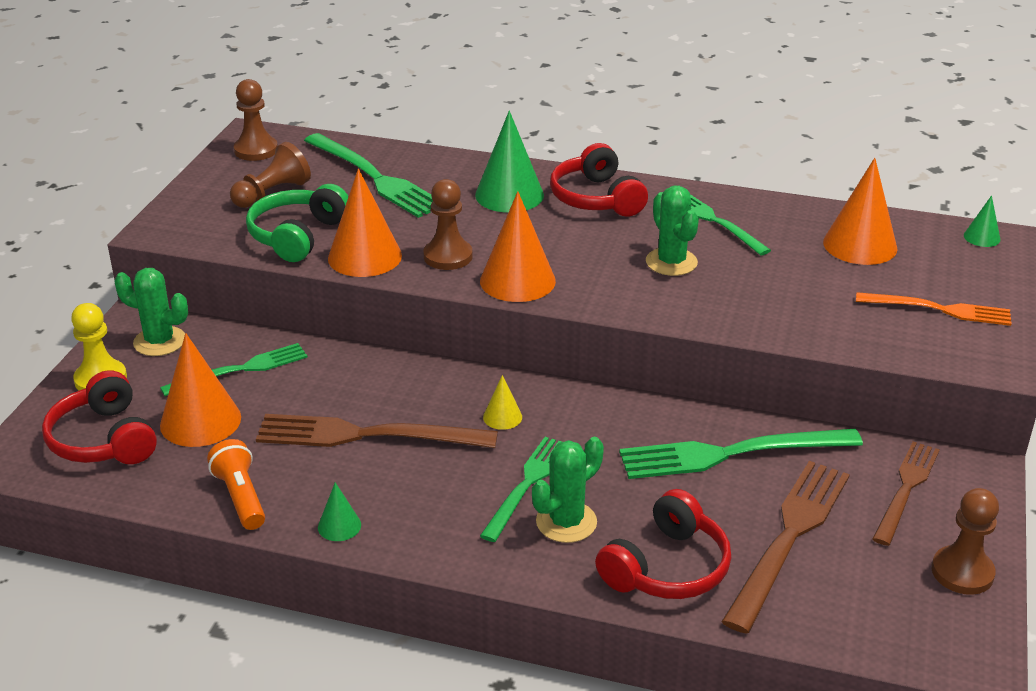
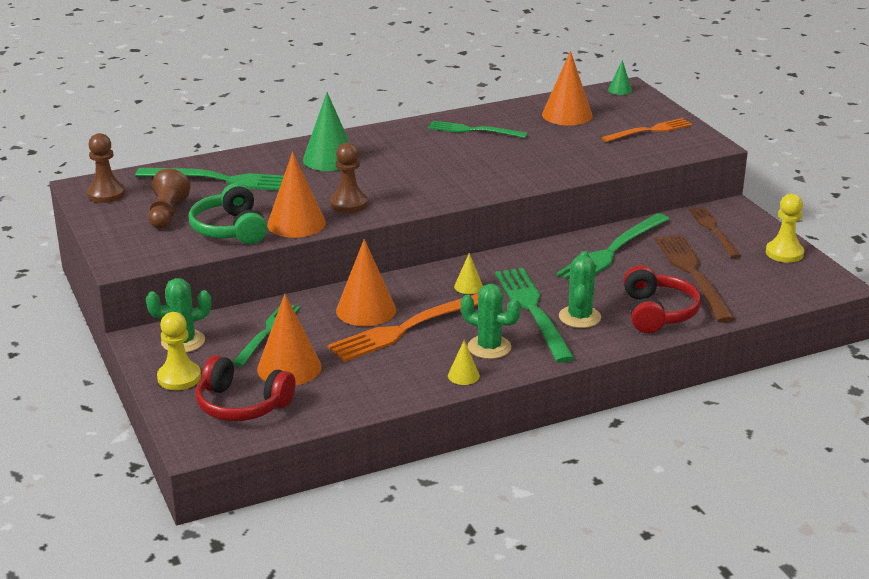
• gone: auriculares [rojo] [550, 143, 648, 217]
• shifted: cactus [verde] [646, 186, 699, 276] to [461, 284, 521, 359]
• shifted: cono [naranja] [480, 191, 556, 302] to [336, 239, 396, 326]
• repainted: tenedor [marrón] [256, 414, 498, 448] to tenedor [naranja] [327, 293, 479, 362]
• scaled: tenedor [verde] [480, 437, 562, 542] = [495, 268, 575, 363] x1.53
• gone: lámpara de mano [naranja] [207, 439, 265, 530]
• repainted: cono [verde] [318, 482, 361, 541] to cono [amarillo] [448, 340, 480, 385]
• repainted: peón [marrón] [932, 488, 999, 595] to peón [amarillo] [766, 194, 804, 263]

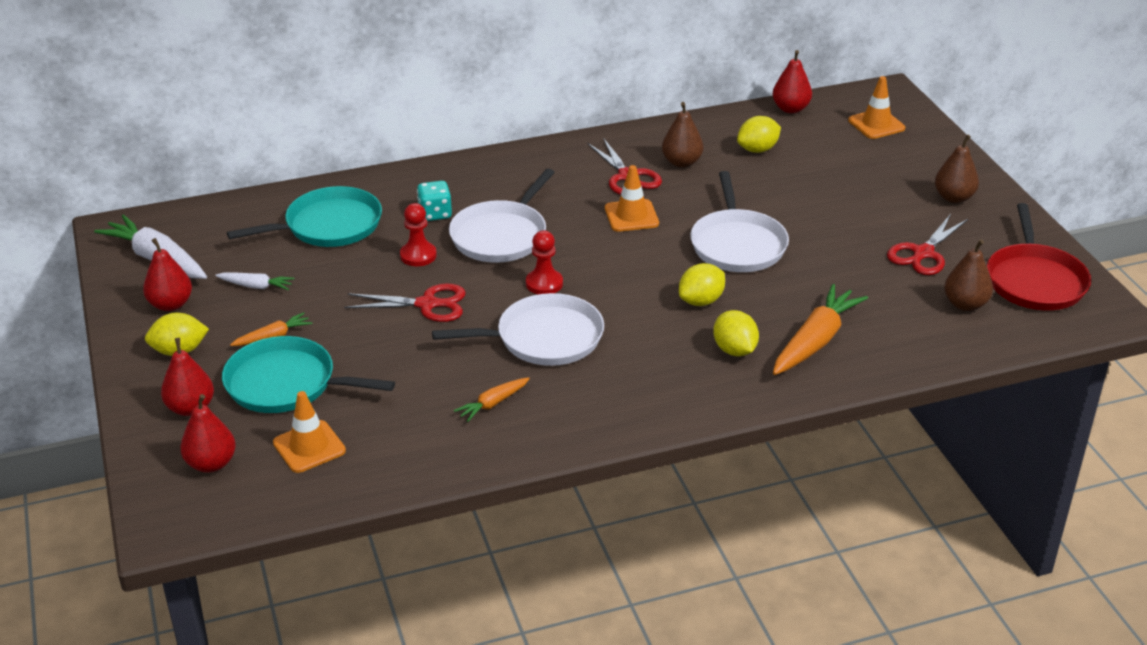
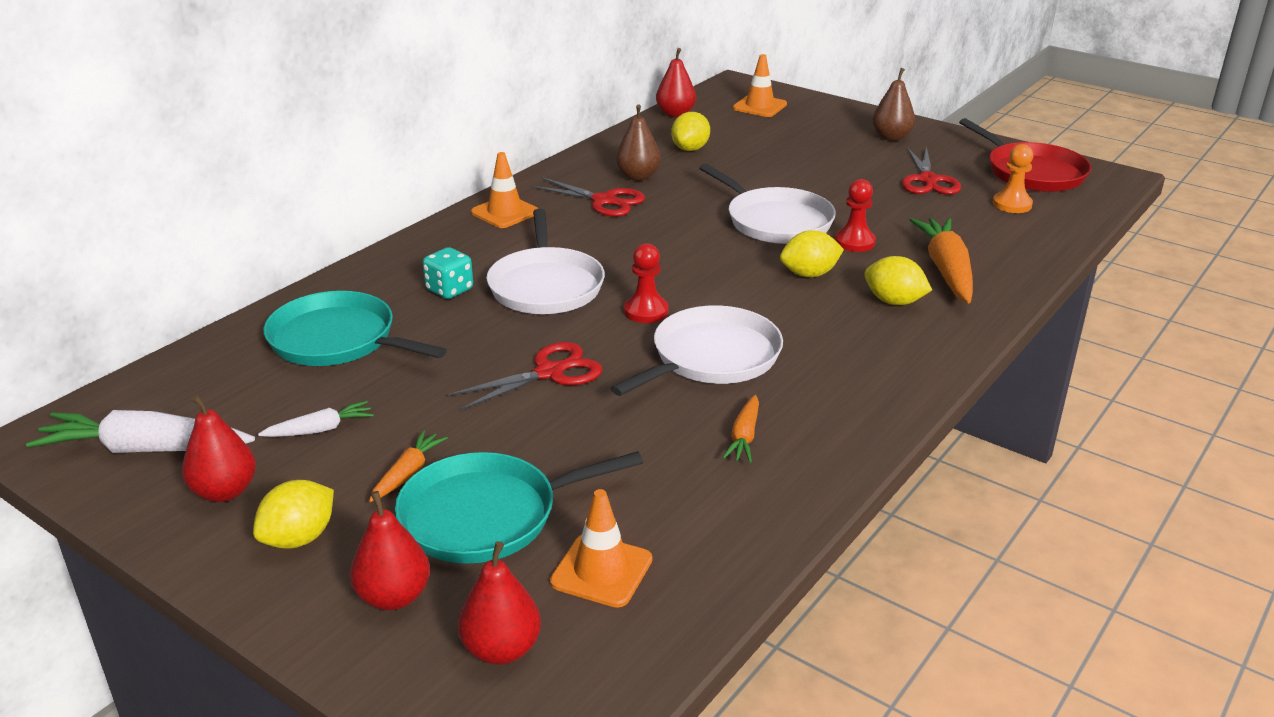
• shifted: cono de tráfico [naranja] [605, 165, 659, 232] to [471, 152, 539, 228]
• rotated: sartén [turquesa] [227, 186, 382, 247] = [263, 291, 447, 366] 90 degrees counterclockwise
• shifted: peón [rojo] [400, 203, 437, 266] to [835, 179, 876, 252]
• swapped: pera [marrón] [944, 240, 993, 311] to peón [naranja] [993, 144, 1033, 213]
• rotated: limón [amarillo] [679, 263, 725, 306] = [780, 230, 844, 278] 60 degrees clockwise

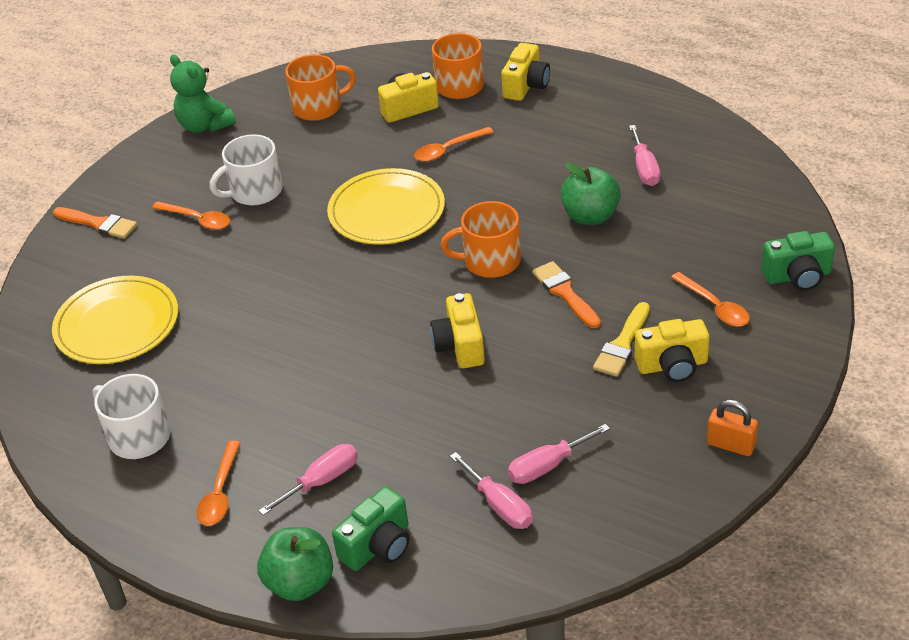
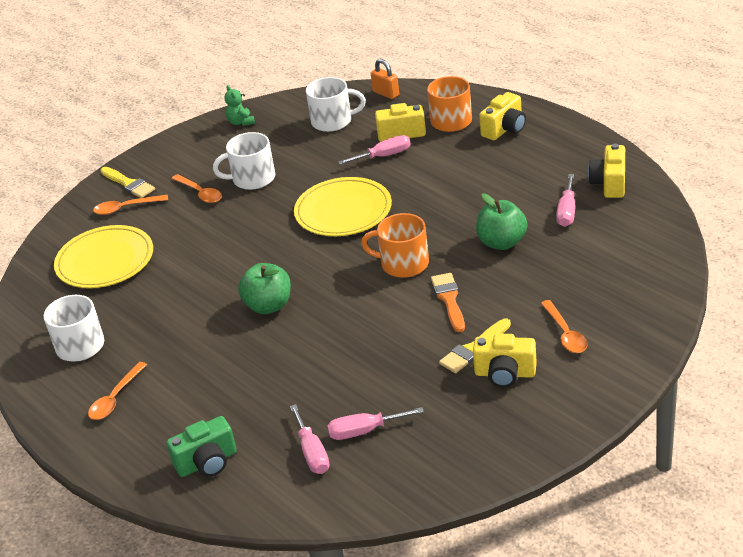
• repainted: taza [naranja] [285, 54, 356, 121] to taza [blanco] [306, 77, 366, 132]
• scaled: osito [verde] [170, 55, 236, 133] = [224, 85, 255, 126] x0.61
• shifted: cuchara [naranja] [414, 127, 493, 162] to [93, 195, 168, 215]
• repainted: pincel [naranja] [53, 207, 137, 239] to pincel [amarillo] [100, 167, 155, 198]
• gone: cámara [verde] [761, 231, 835, 291]
• shifted: cámara [amarillo] [430, 293, 485, 368] to [588, 144, 625, 198]
• shifted: candado [naranja] [707, 400, 758, 456] to [371, 59, 399, 99]
• shifted: destornillador [rosa] [259, 444, 358, 516] to [338, 135, 411, 165]
• shifted: manzana [verde] [257, 527, 333, 601] to [238, 263, 291, 314]

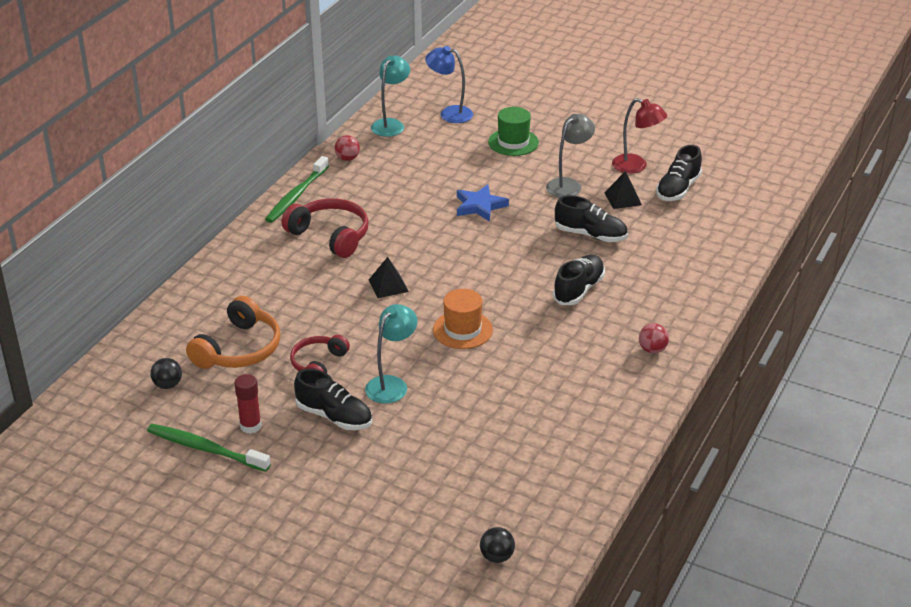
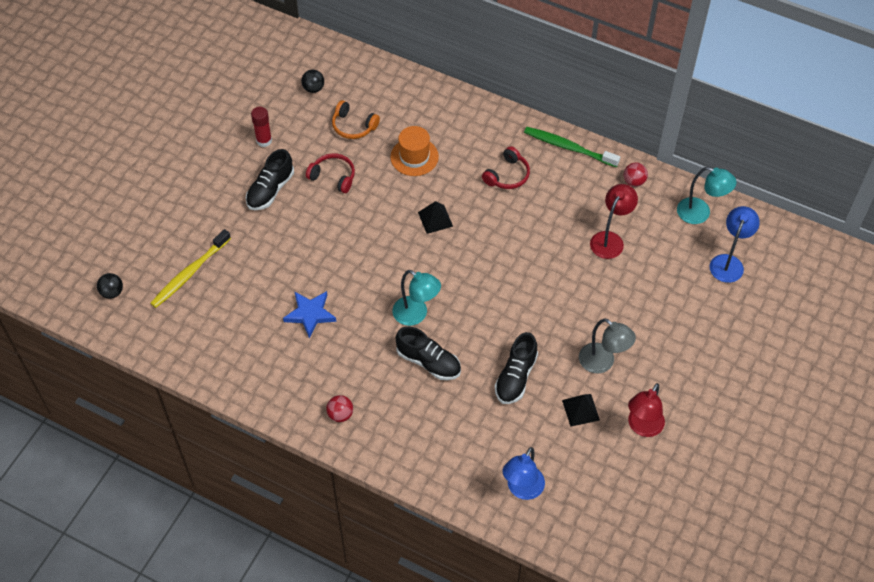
• gone: sombrero [verde] [488, 107, 539, 156]
• gone: zapato [negro] [656, 145, 702, 201]
• shifted: estrella [azul] [457, 184, 509, 222] to [283, 291, 336, 338]
• scaled: auriculares [rojo] [282, 198, 369, 258] = [482, 146, 530, 189] x0.64
• shifted: sombrero [naranja] [433, 289, 493, 349] to [390, 126, 439, 176]
• scaled: auriculares [naranja] [186, 296, 280, 369] = [332, 100, 380, 139] x0.64
• shifted: lámpara [turquesa] [365, 304, 417, 404] to [392, 270, 441, 326]
• gone: cepillo de dientes [verde] [147, 424, 271, 472]
• new: lámpara [rojo] [590, 184, 638, 259]
• new: cepillo de dientes [amarillo] [150, 229, 231, 308]
• new: lámpara [azul] [502, 447, 545, 500]

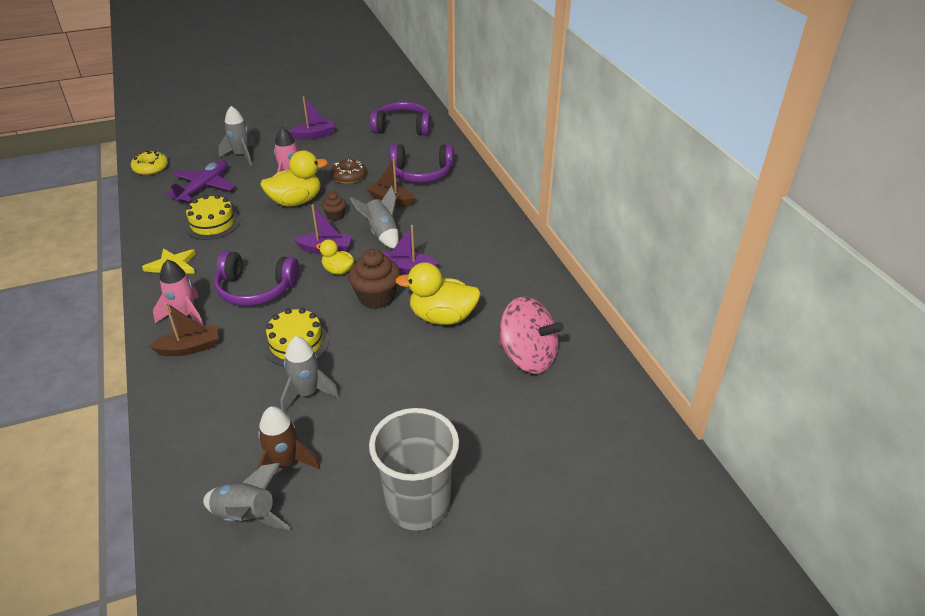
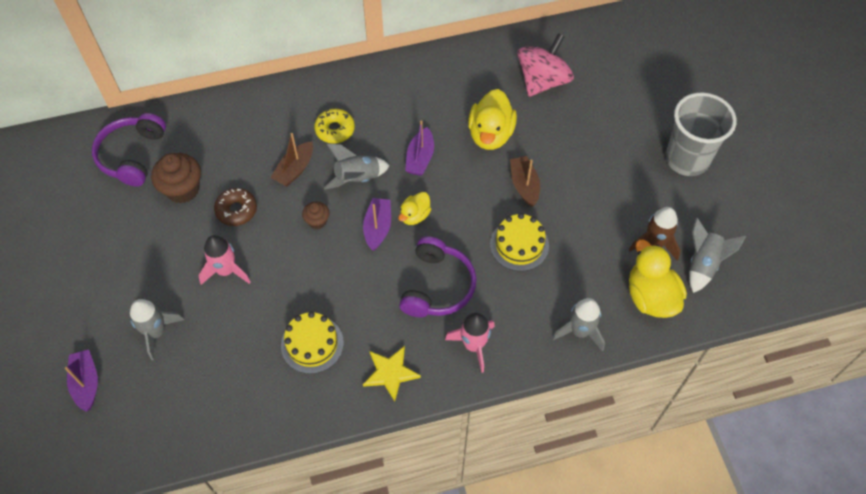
• shifted: barco [morado] [289, 96, 336, 140] to [65, 350, 98, 412]
• gone: auriculares [morado] [390, 144, 454, 183]
• shifted: pato [amarillo] [260, 150, 328, 207] to [629, 240, 687, 318]
• shifted: rosquilla [amarillo] [131, 151, 168, 175] to [314, 109, 355, 144]
• gone: avión [morado] [166, 160, 236, 202]
• shifted: magdalena [marrón] [348, 249, 401, 309] to [151, 153, 201, 203]
• shifted: barco [marrón] [149, 302, 218, 356] to [510, 156, 540, 207]
• shifted: cohete [gris] [280, 336, 340, 412] to [552, 298, 605, 351]

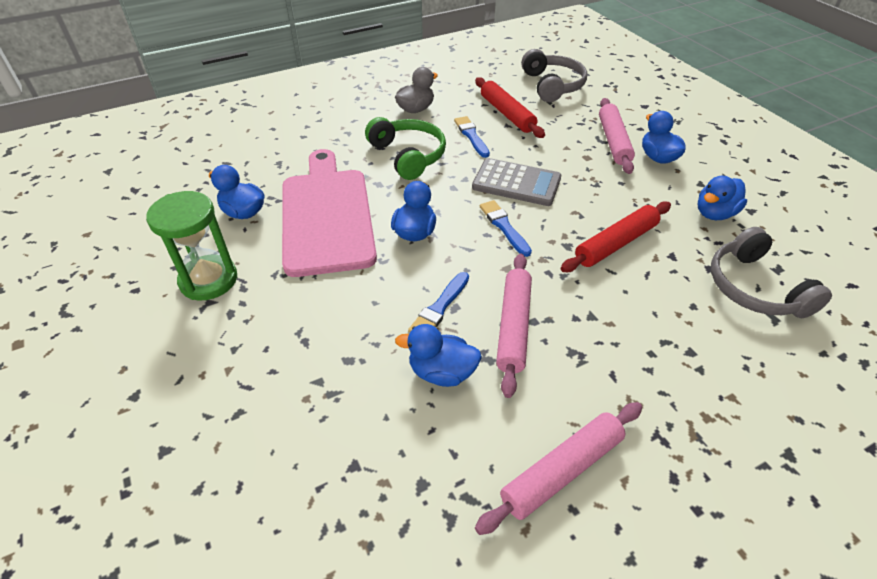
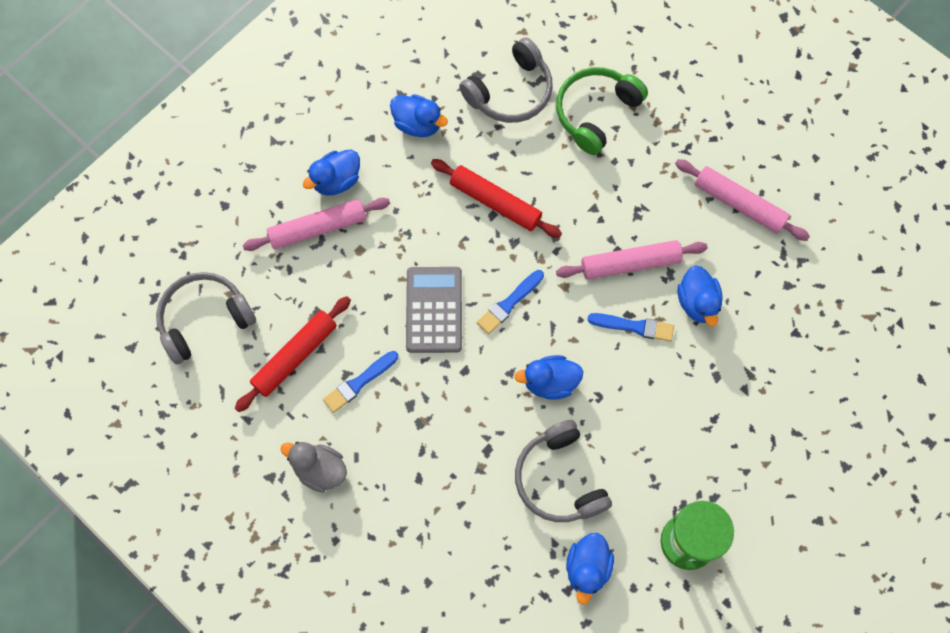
• shifted: auriculares [verde] [365, 117, 446, 180] to [556, 67, 648, 155]
• swapped: tabla de cortar [rosa] [282, 149, 377, 277] to auriculares [gris] [515, 420, 612, 522]

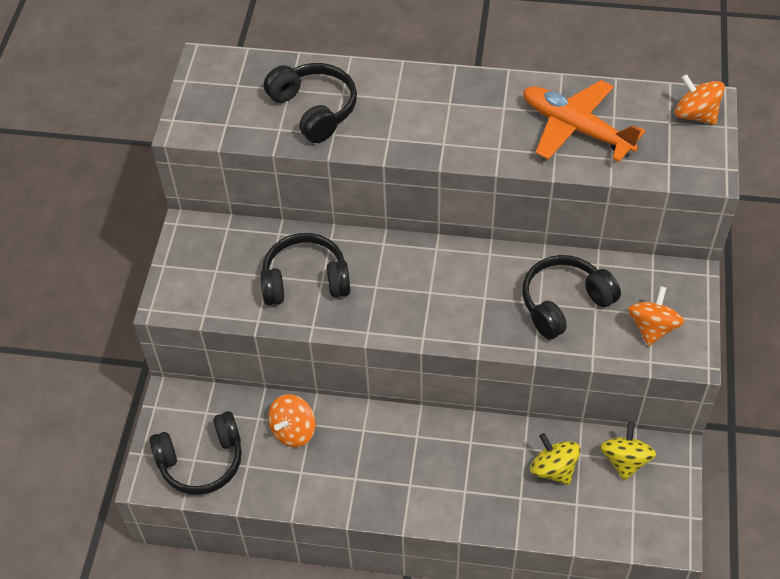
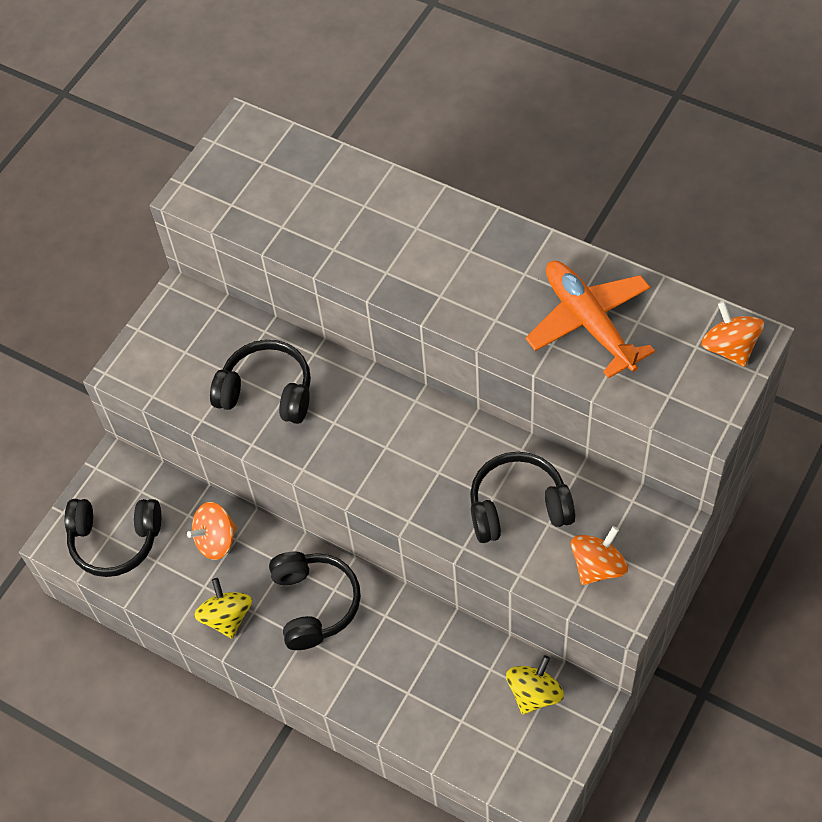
• shifted: auriculares [negro] [264, 63, 357, 143] to [269, 551, 361, 650]
• shifted: peonza [amarillo] [530, 433, 581, 485] to [194, 578, 252, 639]

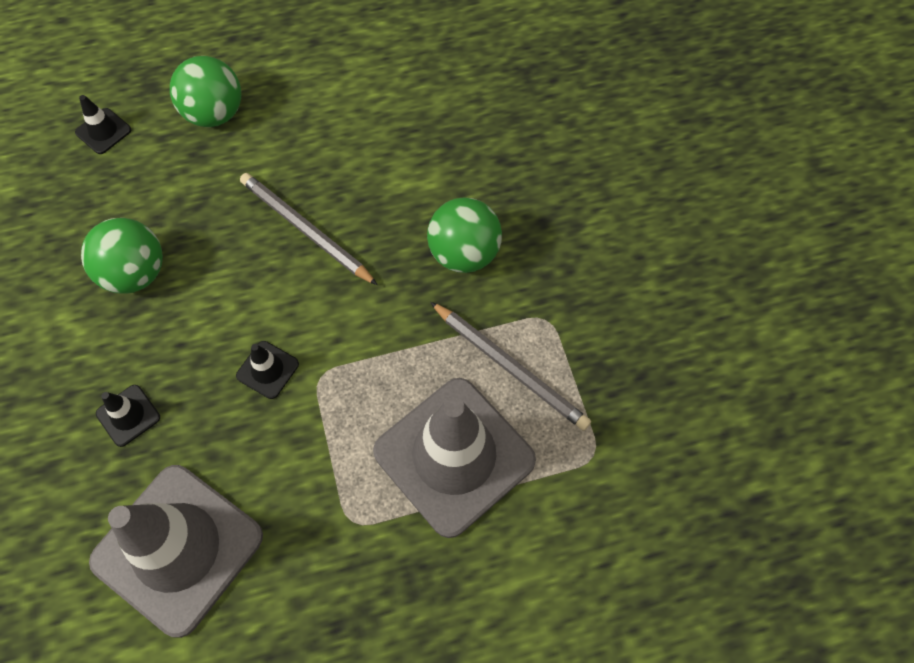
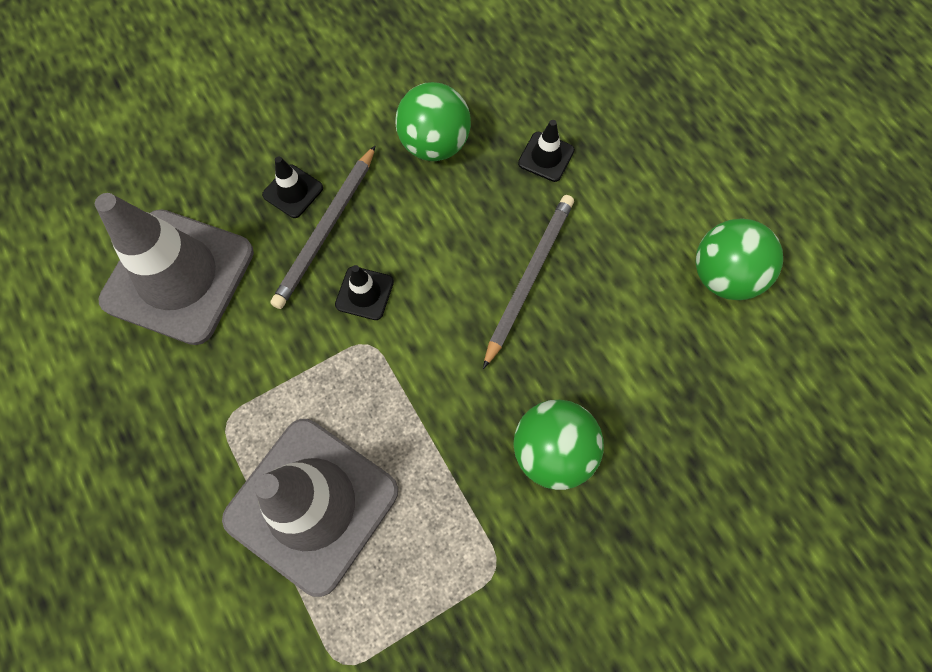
• shifted: pelota [verde] [170, 56, 241, 127] to [696, 218, 783, 300]
• shifted: cono de tráfico [negro] [75, 95, 131, 154] to [518, 120, 575, 182]
• shifted: lápiz [gris] [430, 302, 591, 431] to [270, 145, 376, 309]

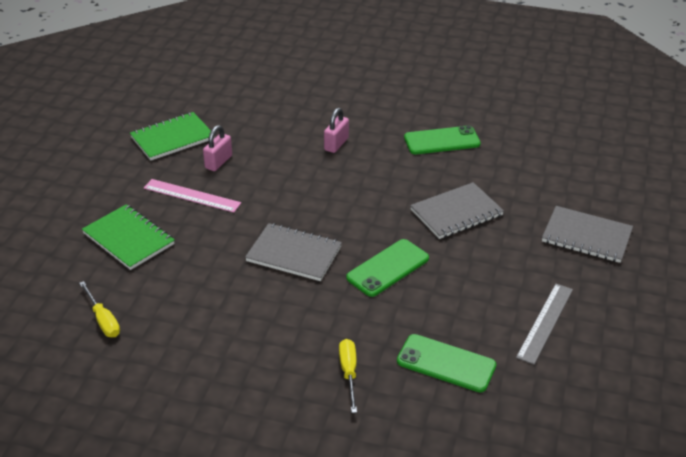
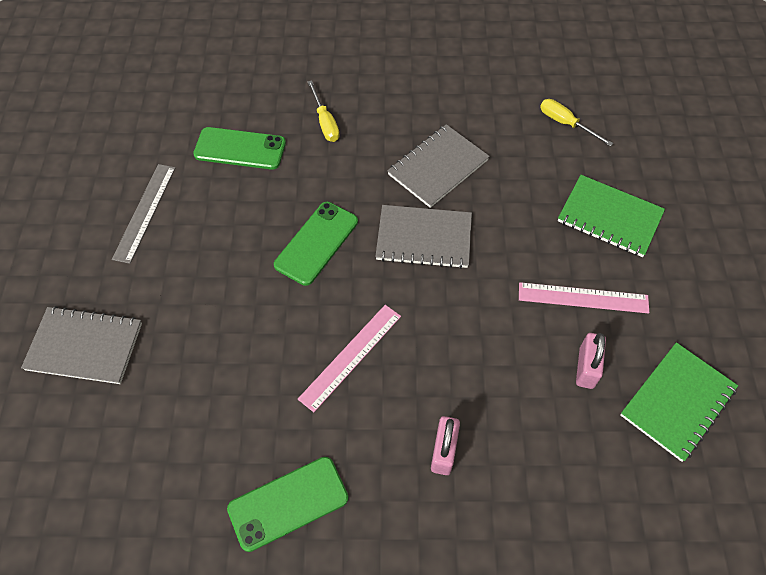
• shifted: cuaderno [gris] [410, 182, 504, 239] to [387, 124, 490, 208]
• new: regla [rosa] [298, 305, 401, 412]

